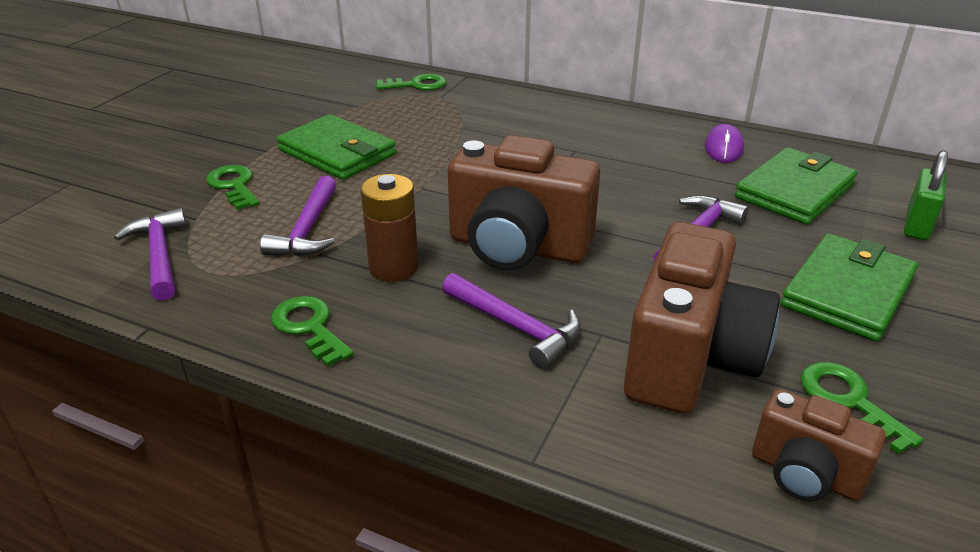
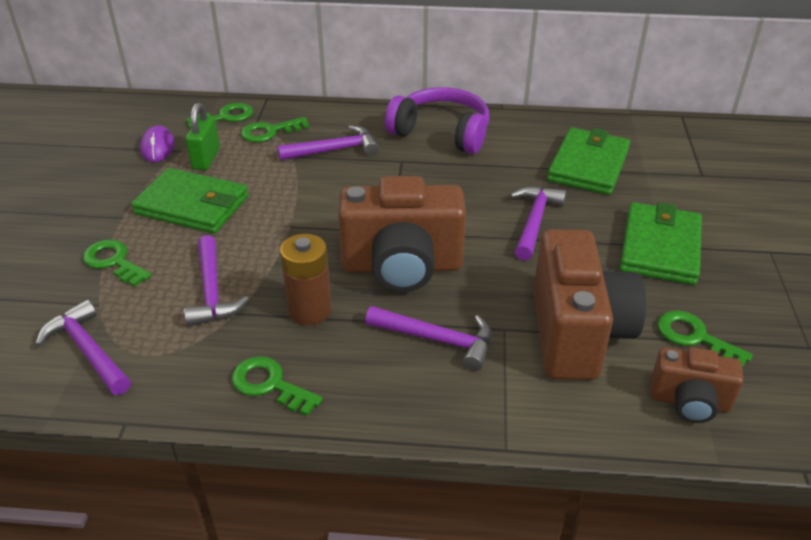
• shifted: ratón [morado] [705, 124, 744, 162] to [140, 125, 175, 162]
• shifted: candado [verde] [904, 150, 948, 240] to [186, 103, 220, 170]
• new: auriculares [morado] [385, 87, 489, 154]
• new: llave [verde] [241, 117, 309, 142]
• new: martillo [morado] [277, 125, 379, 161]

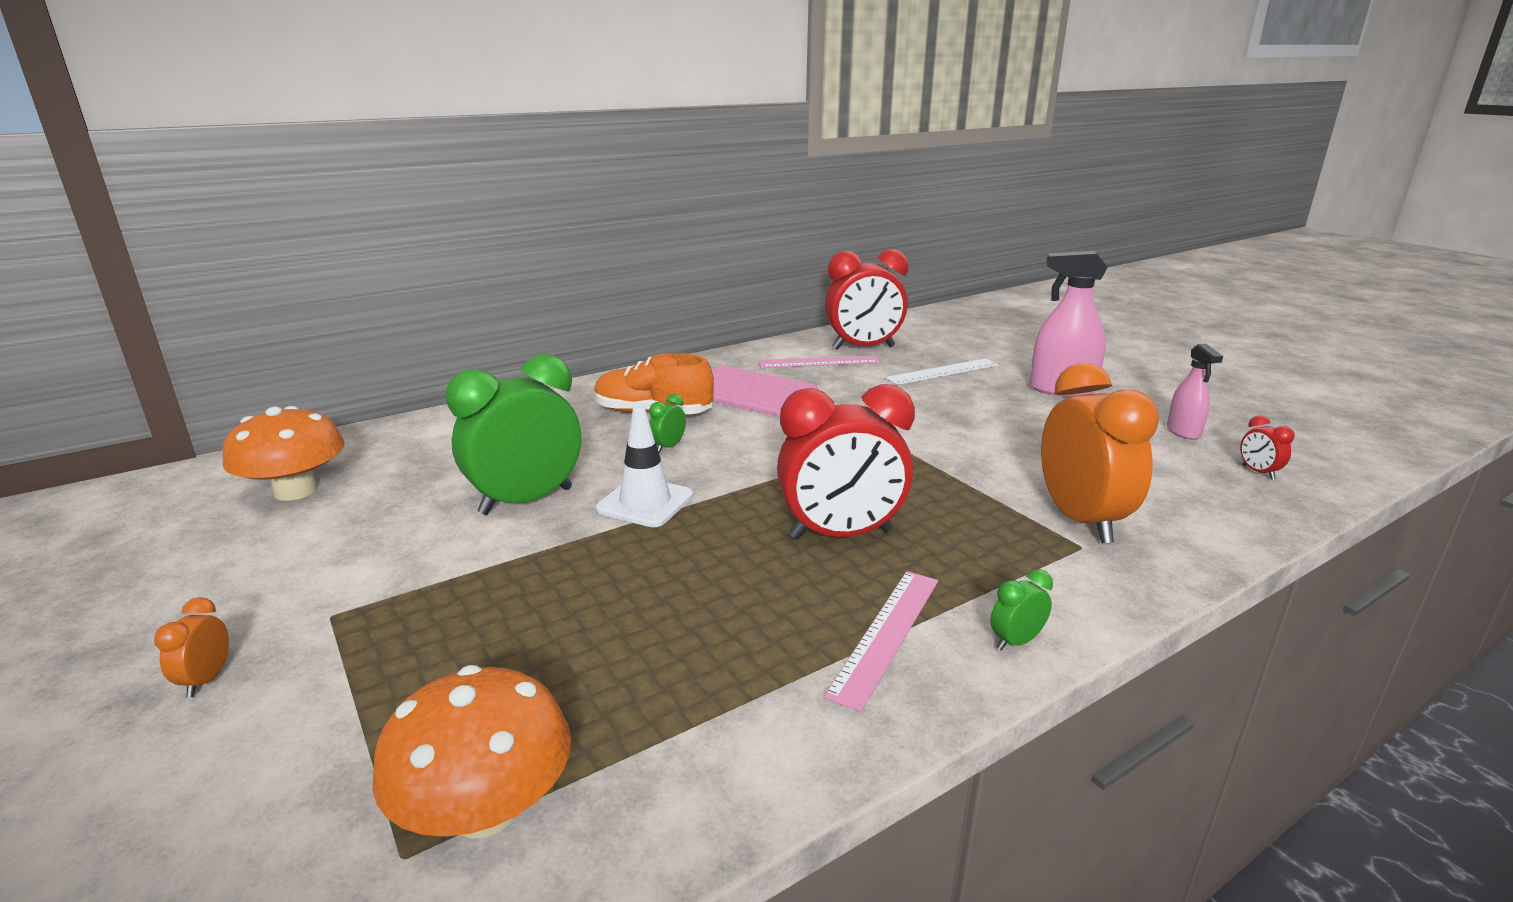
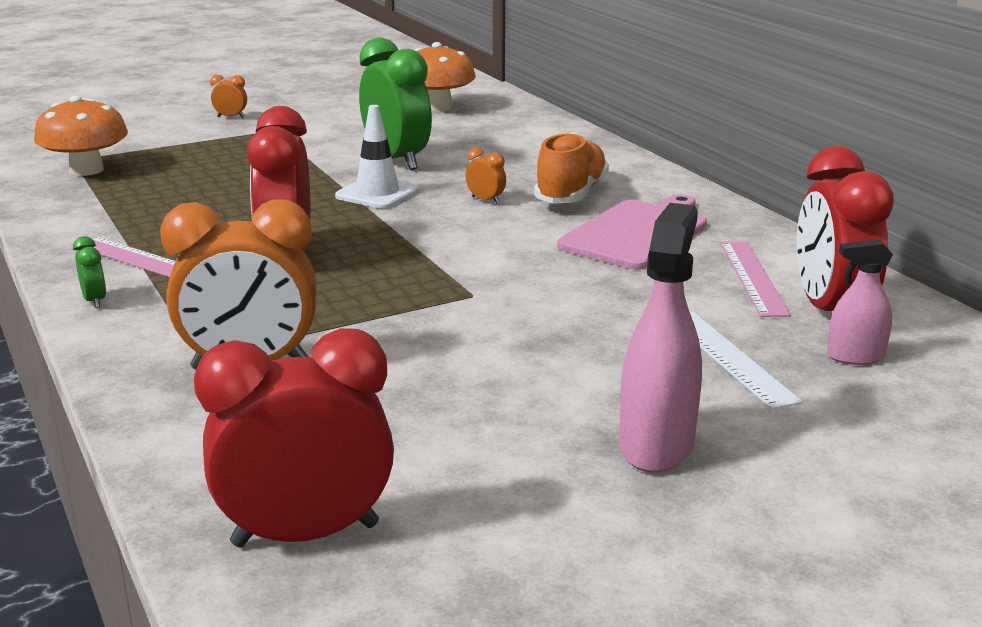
• shifted: pulverizador [rosa] [1167, 344, 1223, 440] to [827, 239, 893, 365]
• repainted: despertador [verde] [649, 394, 686, 453] to despertador [naranja] [465, 148, 506, 204]
• scaled: despertador [rojo] [1240, 416, 1295, 480] = [194, 328, 394, 548] x2.45

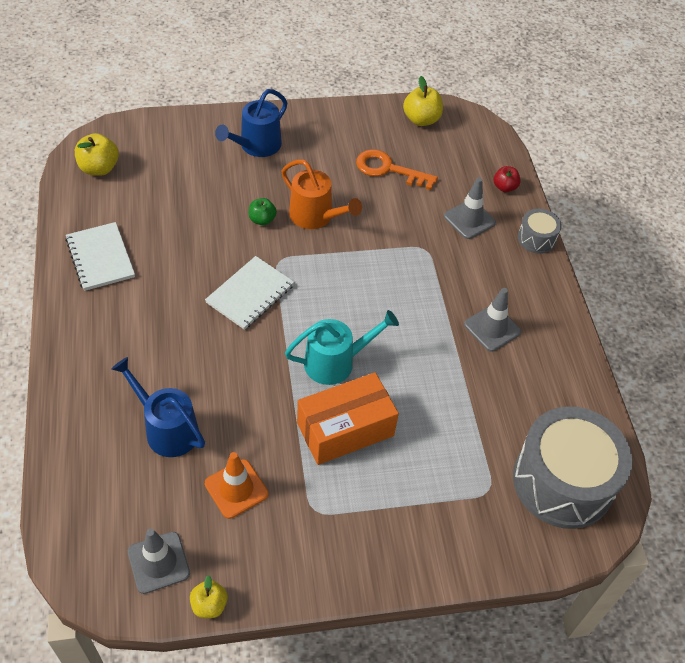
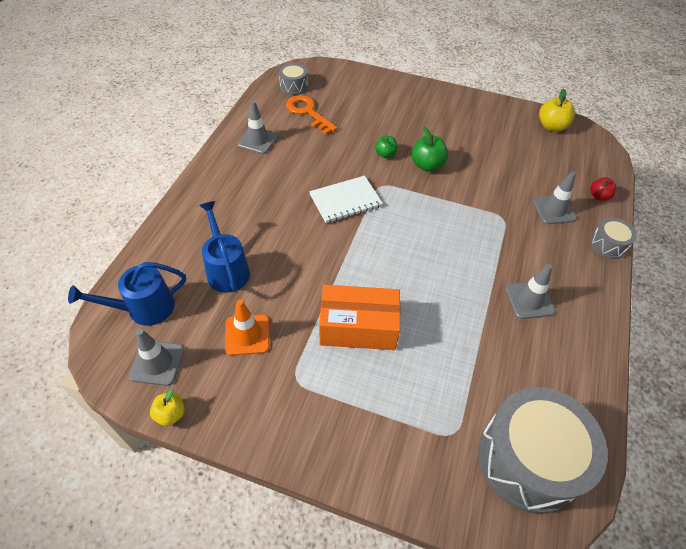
• shifted: regadera [azul] [215, 89, 287, 157] to [68, 262, 186, 326]
• swapped: manzana [amarillo] [75, 133, 119, 176] to tambor [gris] [279, 63, 308, 95]
• shifted: llave [naranja] [356, 149, 438, 190] to [286, 95, 337, 135]
• swapped: regadera [naranja] [281, 159, 362, 229] to manzana [verde] [412, 127, 449, 172]
• swapped: cuaderno [blanco] [65, 222, 135, 291] to cono de tráfico [gris] [237, 100, 278, 154]
• gone: regadera [turquesa] [285, 310, 399, 385]

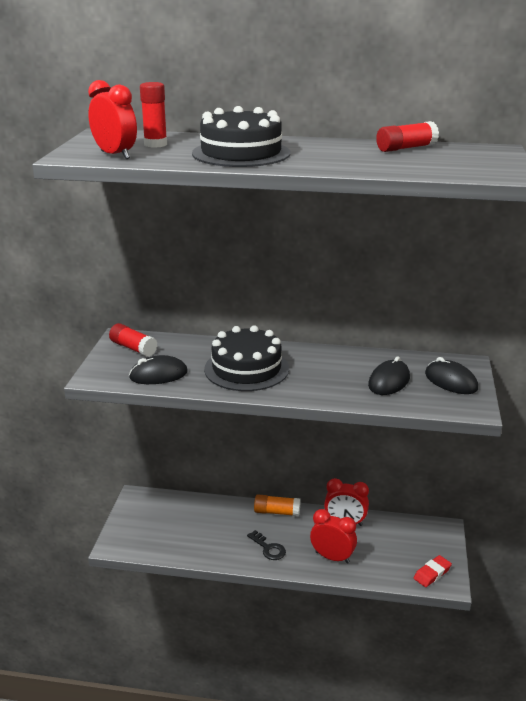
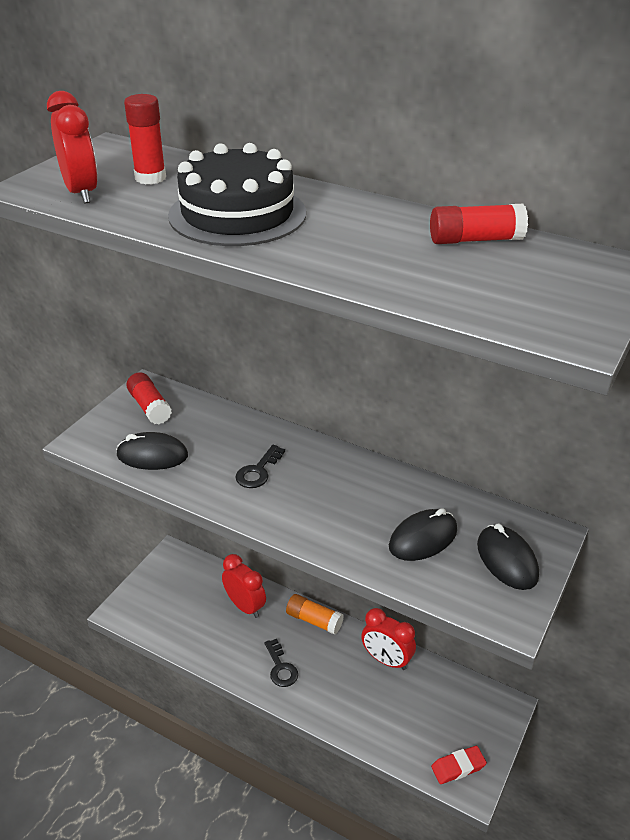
• swapped: tarta [negro] [204, 325, 289, 391] to llave [negro] [235, 445, 285, 488]
• shifted: despertador [rojo] [310, 509, 357, 564] to [222, 554, 266, 618]

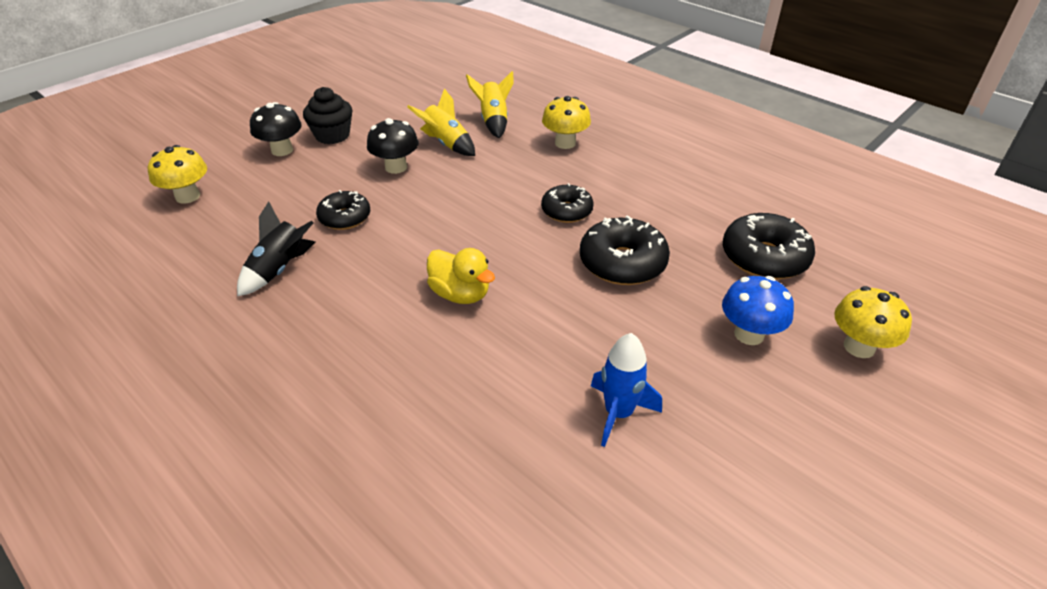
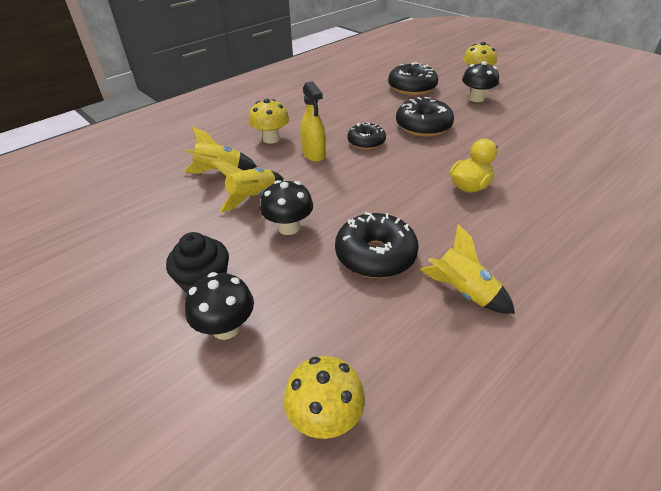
• scaled: rosquilla [negro] [316, 190, 370, 230] = [335, 212, 419, 278] x1.55
• repainted: cohete [negro] [237, 201, 315, 297] to cohete [amarillo] [420, 224, 515, 314]
• repainted: seta [azul] [722, 276, 794, 345] to seta [negro] [462, 61, 499, 102]
• gone: cohete [azul] [591, 333, 662, 447]
• new: pulverizador [amarillo] [300, 81, 326, 162]

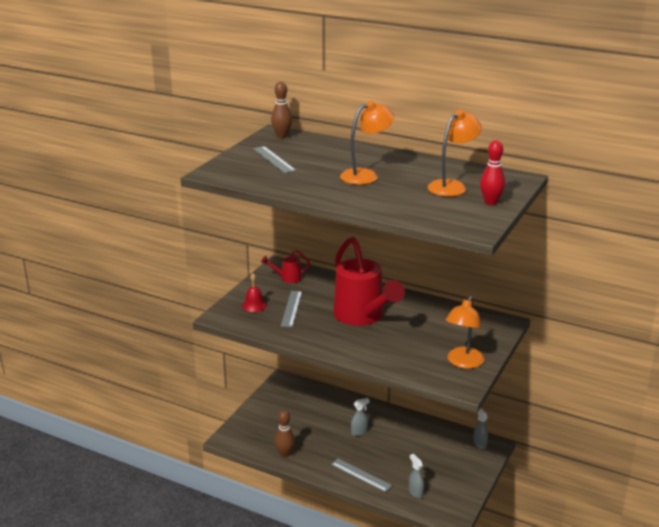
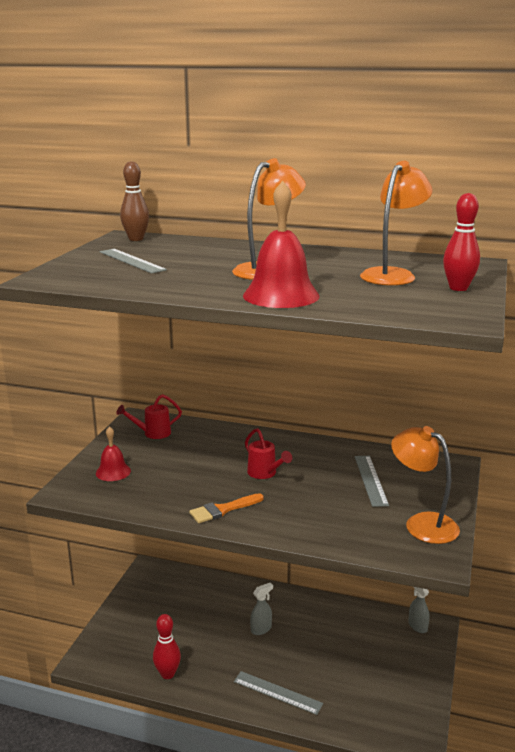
• scaled: regadera [rojo] [333, 237, 405, 326] = [245, 428, 292, 479] x0.42
• shifted: regla [gris] [281, 291, 302, 327] to [354, 456, 389, 507]
• rotated: lámpara [naranja] [446, 296, 485, 369] = [391, 426, 460, 544] 120 degrees clockwise
• repainted: bolo [marrón] [275, 410, 295, 457] to bolo [rojo] [153, 614, 181, 679]
• gone: pulverizador [gris] [409, 454, 424, 498]
• new: campana [rojo] [243, 181, 320, 308]
• new: pincel [naranja] [189, 493, 264, 523]

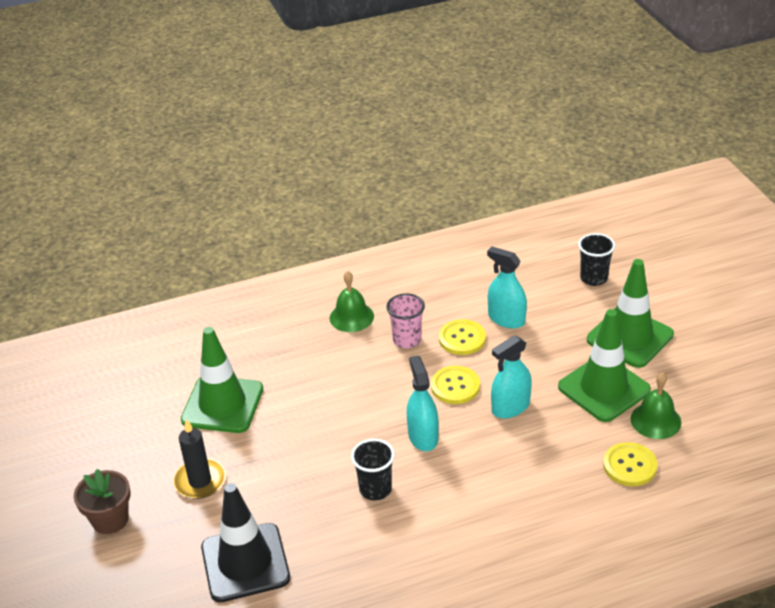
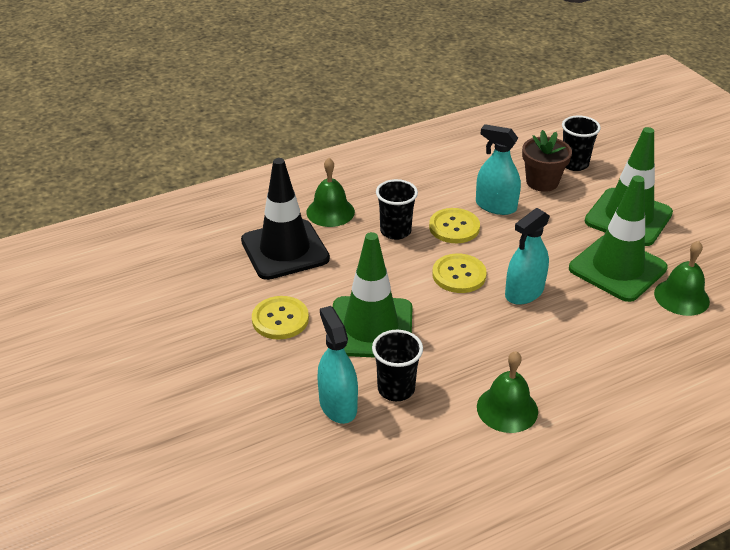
• repainted: vaso [rosa] [386, 293, 425, 348] to vaso [negro] [376, 179, 418, 240]
• shifted: cono de tráfico [verde] [181, 327, 263, 433] to [333, 232, 413, 358]
• shifted: pulverizador [turquesa] [407, 355, 439, 451] to [317, 306, 358, 424]
• gone: vela [negro] [173, 419, 226, 499]
• shifted: botón [amarillo] [603, 442, 658, 486] to [252, 296, 309, 340]
• shifted: maceta [marrón] [74, 469, 131, 534] to [522, 130, 572, 192]
• shifted: cono de tráfico [negro] [201, 483, 290, 602] to [241, 158, 330, 280]
• new: campana [verde] [477, 351, 538, 433]

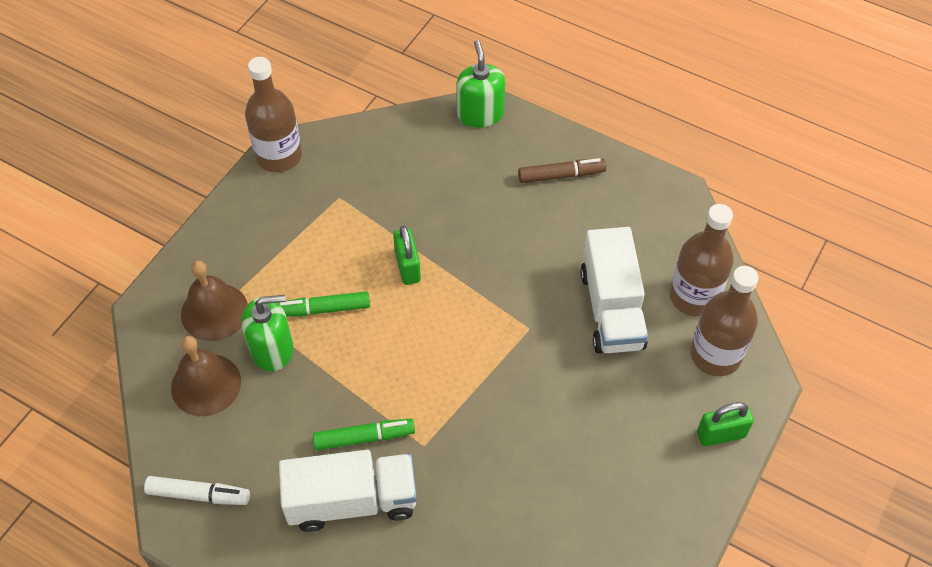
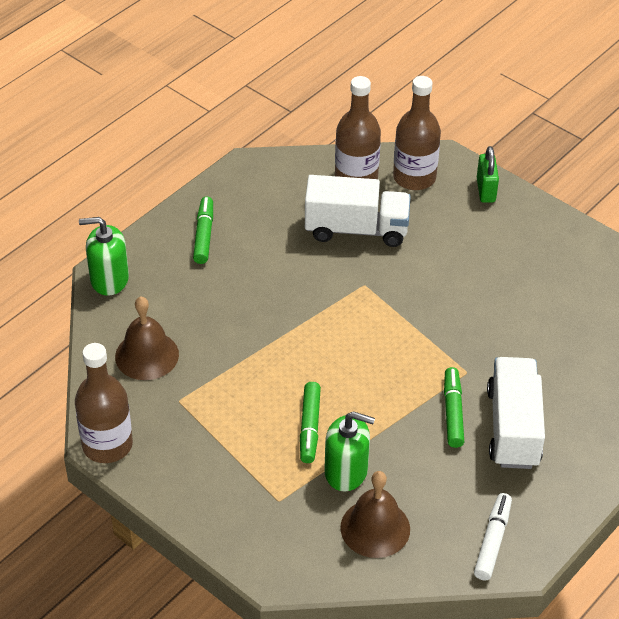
• repainted: rotulador [marrón] [518, 158, 607, 183] to rotulador [verde] [193, 197, 213, 264]
• gone: candado [verde] [393, 225, 421, 285]
• shifted: campana [marrón] [181, 261, 248, 341] to [115, 297, 179, 380]
• rotated: dispensador de jabón [verde] [242, 295, 293, 372] = [324, 411, 375, 491] 105 degrees clockwise

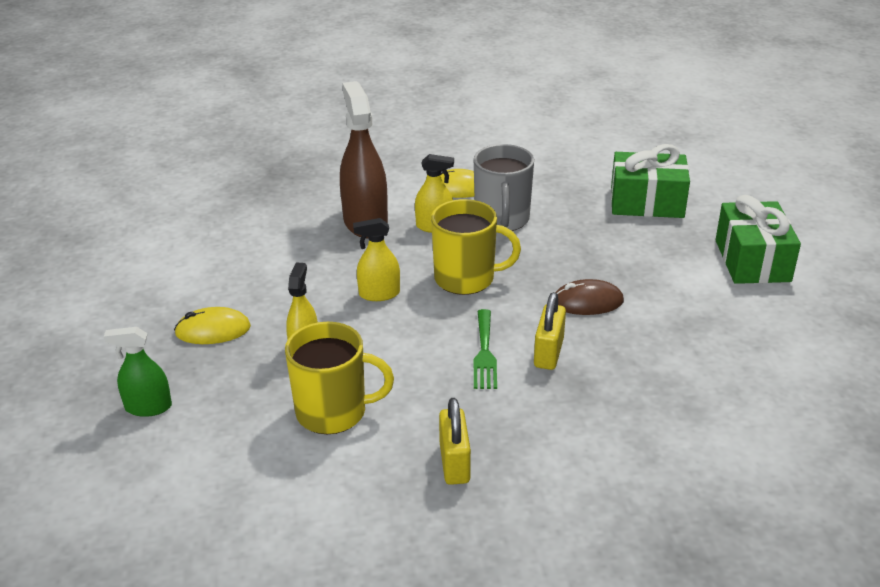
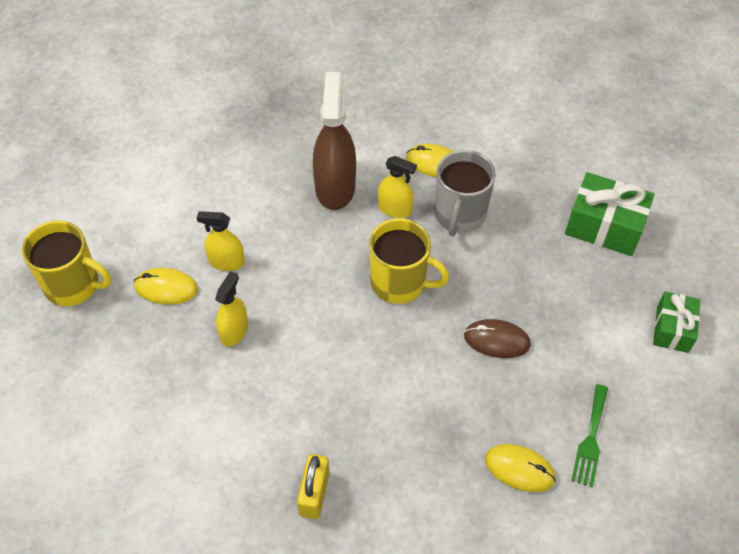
• scaled: regalo [verde] [716, 195, 801, 284] = [653, 292, 700, 353] x0.64
• shifted: pulverizador [amarillo] [353, 218, 400, 301] to [197, 211, 245, 271]
• gone: candado [amarillo] [534, 292, 566, 370]
• shifted: tenedor [verde] [473, 309, 497, 389] to [571, 384, 608, 487]
• shifted: taza [amarillo] [285, 322, 394, 434] to [22, 221, 112, 306]
• gone: pulverizador [verde] [104, 327, 172, 417]
• new: ratón [amarillo] [485, 444, 556, 492]

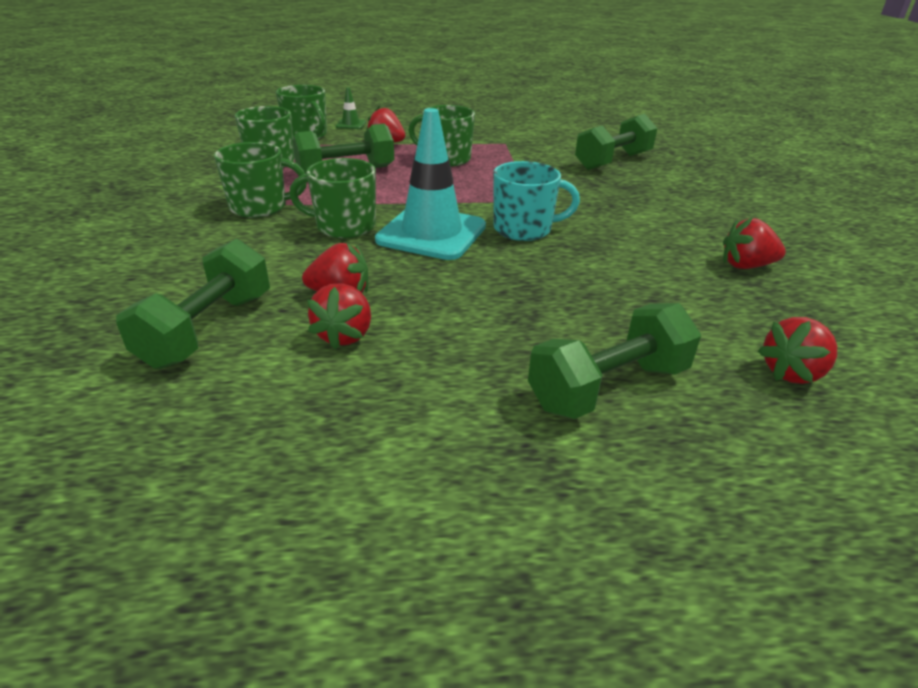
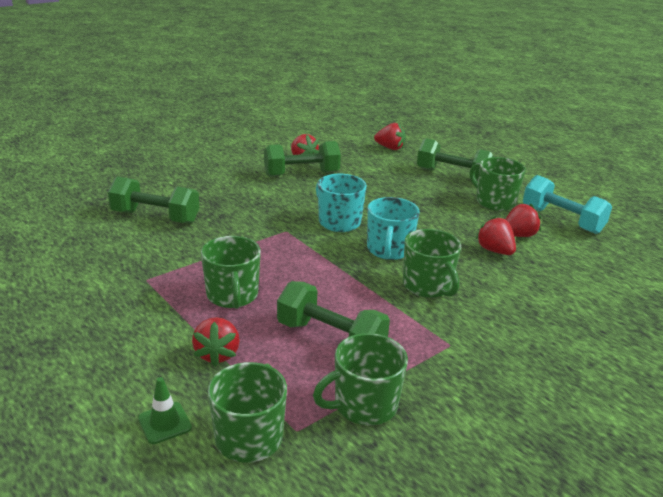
• swapped: cono de tráfico [turquesa] [375, 108, 486, 260] to taza [turquesa] [367, 197, 420, 260]
• shifted: taza [verde] [214, 142, 307, 218] to [470, 157, 526, 211]
• shifted: mancuerna [verde] [116, 239, 270, 369] to [264, 141, 341, 177]
• new: mancuerna [turquesa] [523, 175, 612, 234]

